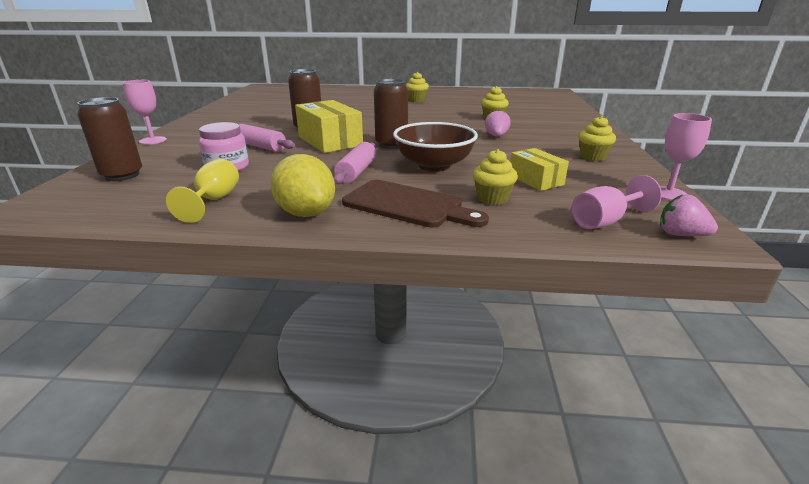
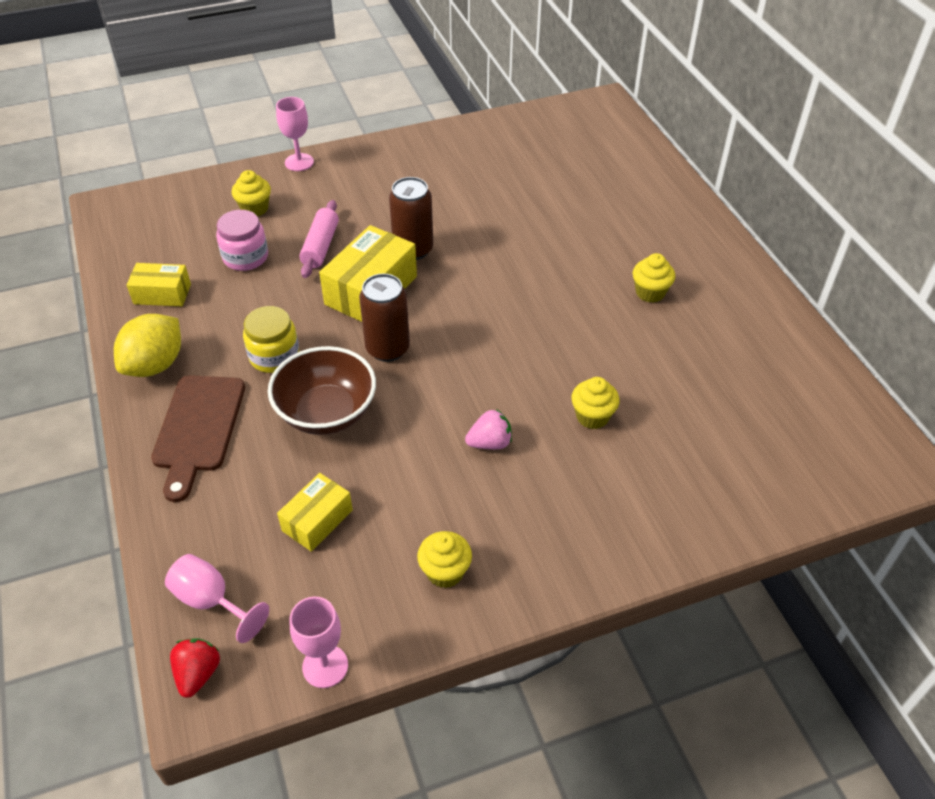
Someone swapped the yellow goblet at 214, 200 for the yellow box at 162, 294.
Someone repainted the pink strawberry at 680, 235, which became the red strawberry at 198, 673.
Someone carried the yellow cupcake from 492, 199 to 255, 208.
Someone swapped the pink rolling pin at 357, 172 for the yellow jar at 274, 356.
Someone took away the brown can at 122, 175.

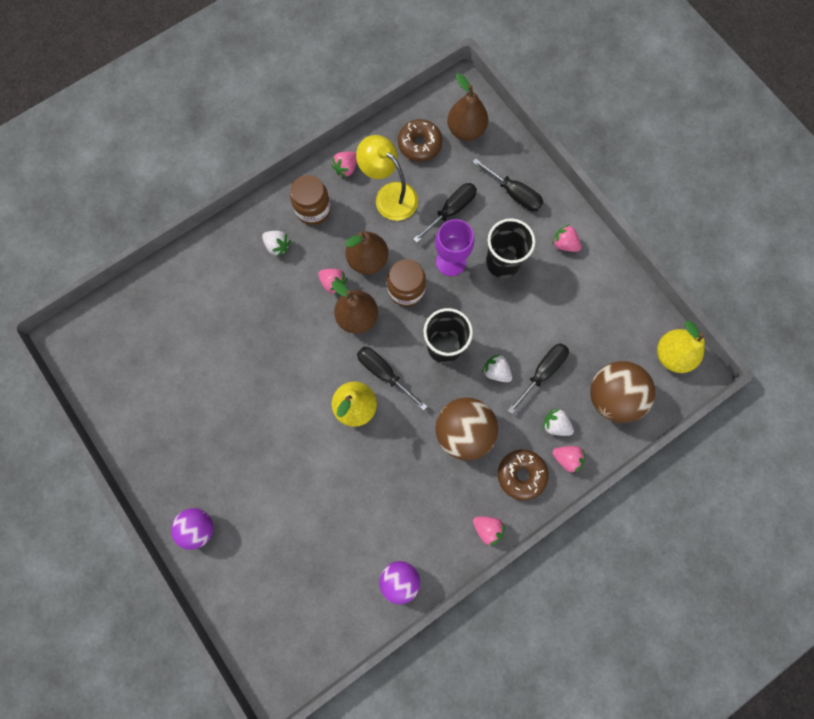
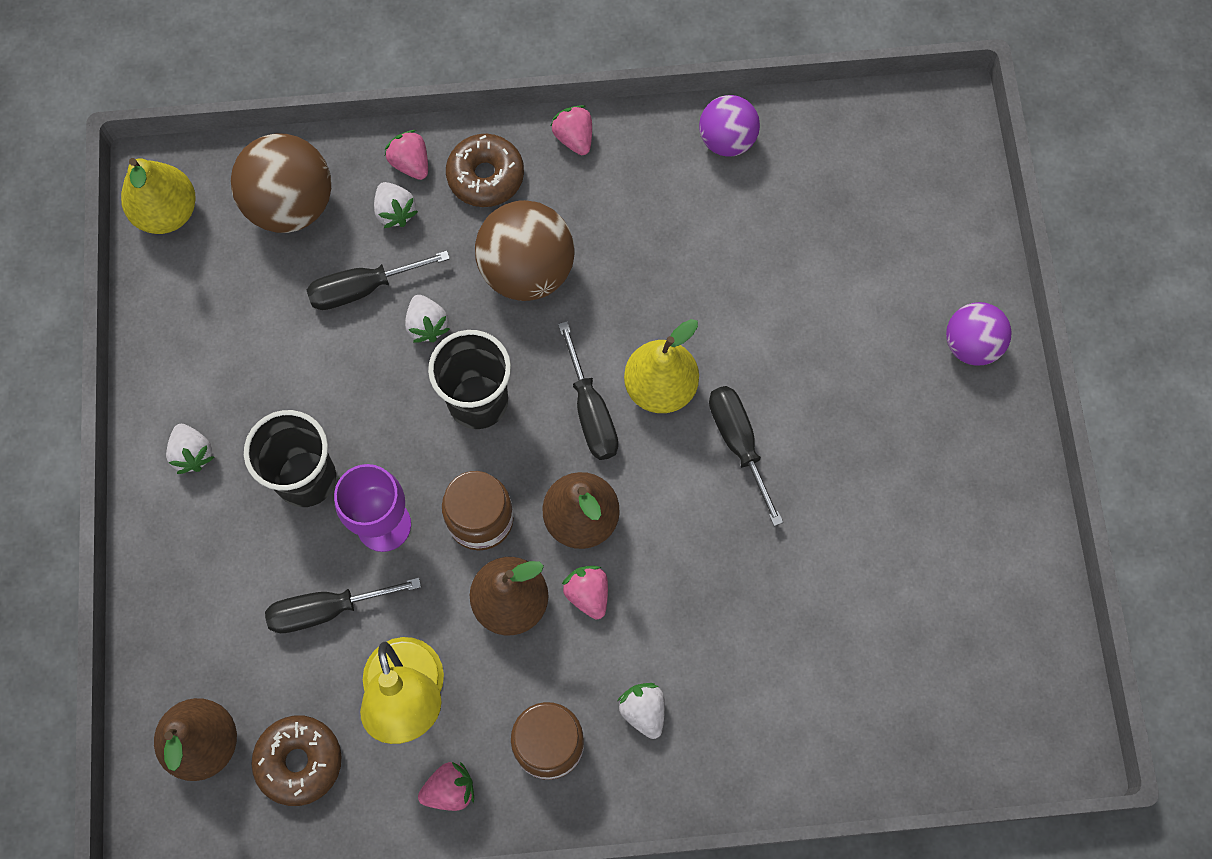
Someone repainted the pink strawberry at 564, 244, which became the white strawberry at 193, 454.
Someone carried the black screwdriver from 514, 193 to 738, 443.

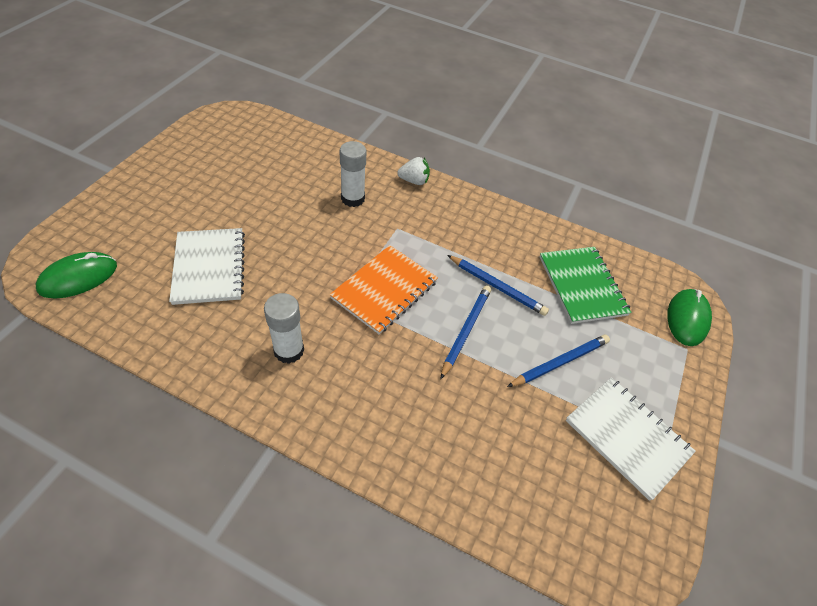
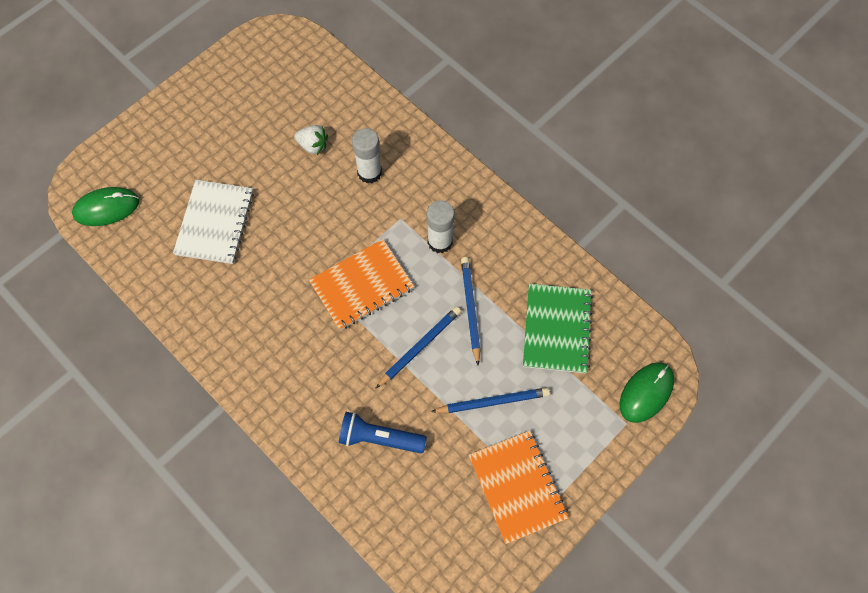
Someone carried the white strawberry from 414, 181 to 313, 146.
Someone put down the blue flashlight at 379, 438.
Someone carried the white glue stick from 289, 350 to 440, 242.
Someone rotated the blue pencil at 497, 287 by 150 degrees counterclockwise.
Someone repainted the white notebook at 627, 437, which became the orange notebook at 517, 487.

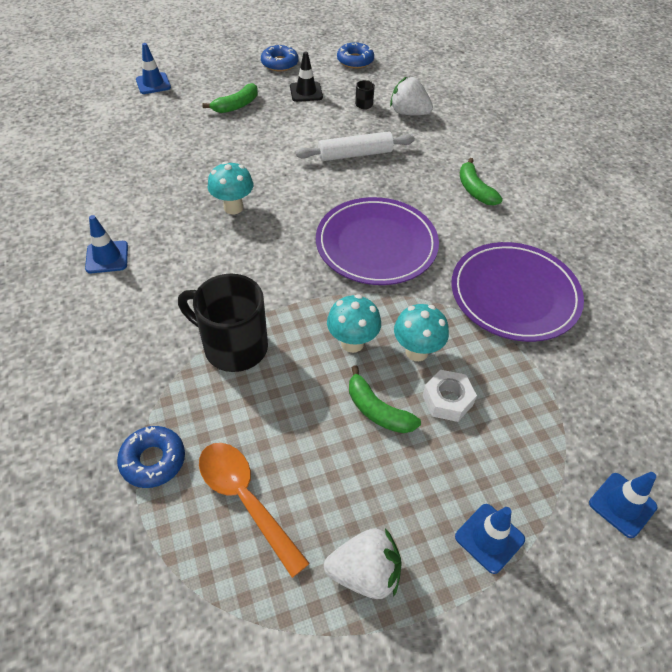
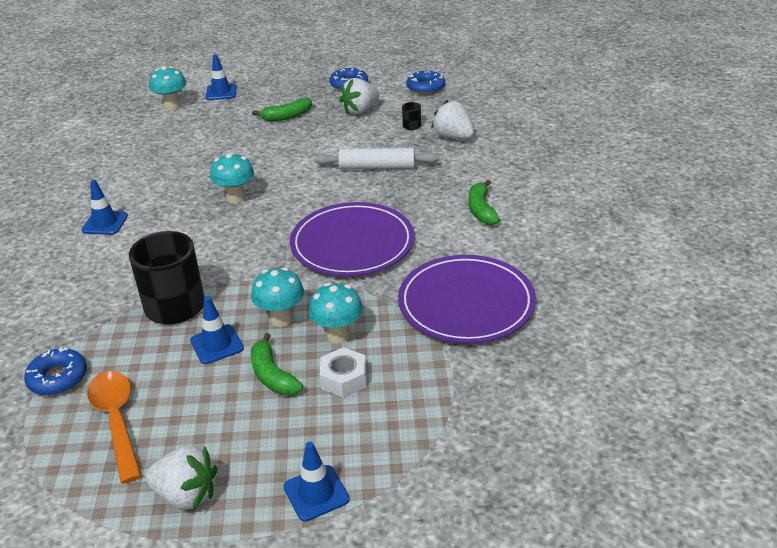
Someone put down the turquoise mushroom at 172, 106.
Someone carried the blue traffic cone from 622, 505 to 217, 344.
Someone swapped the black traffic cone at 306, 92 for the white strawberry at 360, 110.

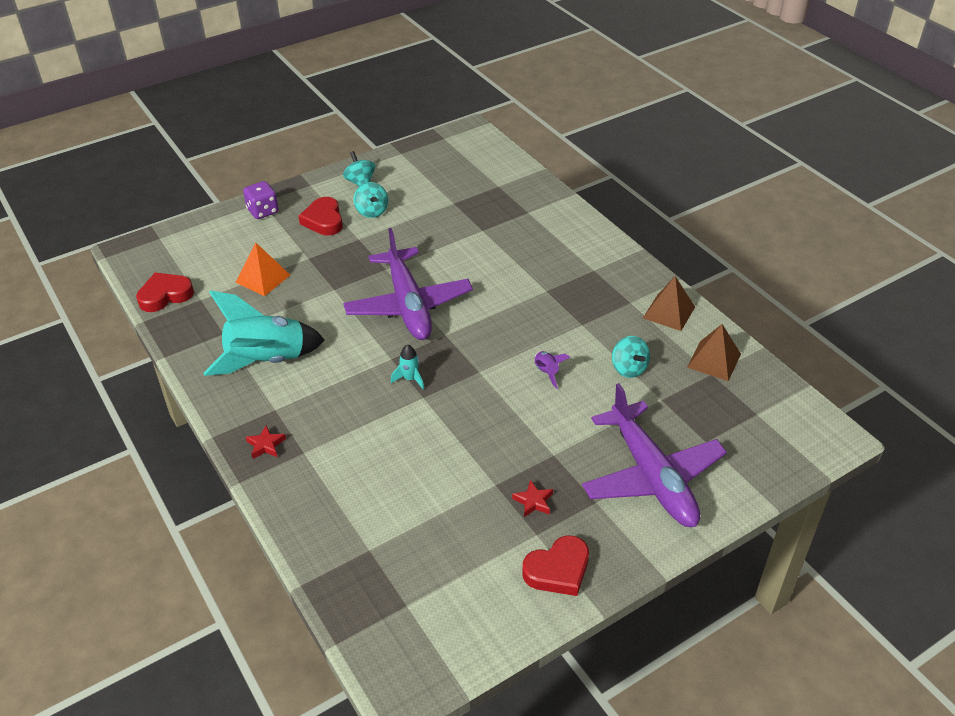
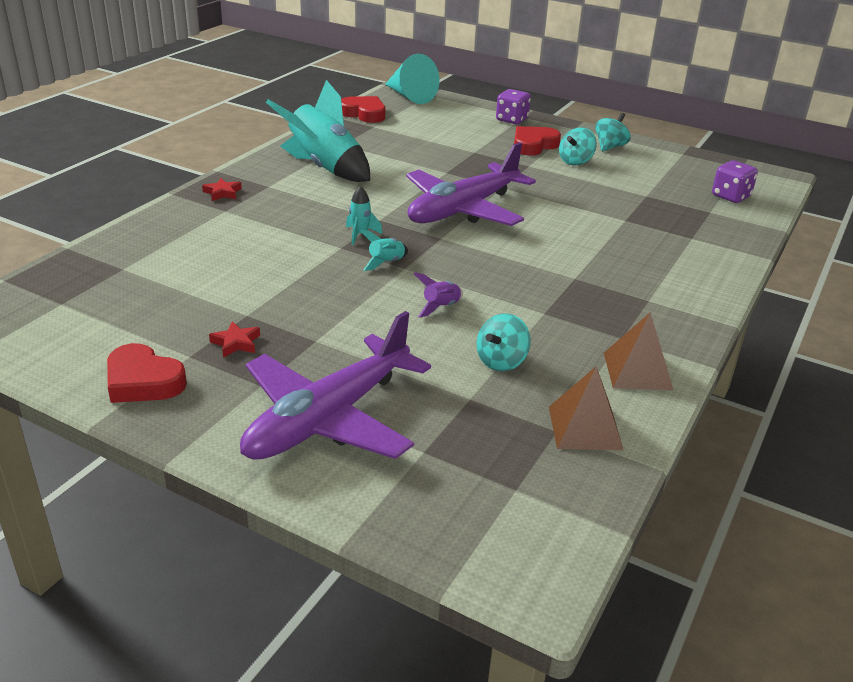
Someone put down the turquoise rocket at 386, 263.
Someone put down the turquoise cone at 409, 96.
Someone put down the purple dice at 730, 196.
Someone took away the orange pyramid at 263, 278.

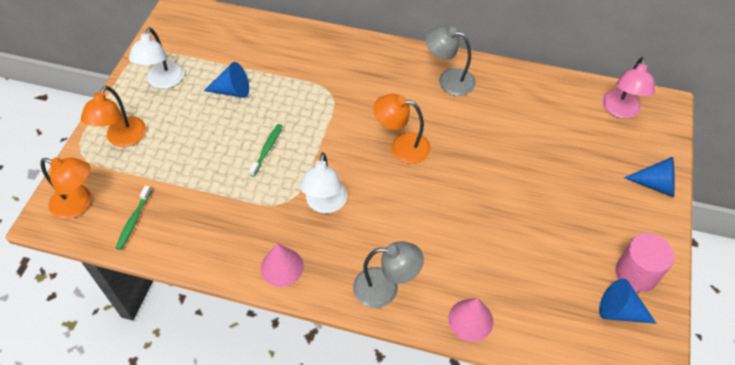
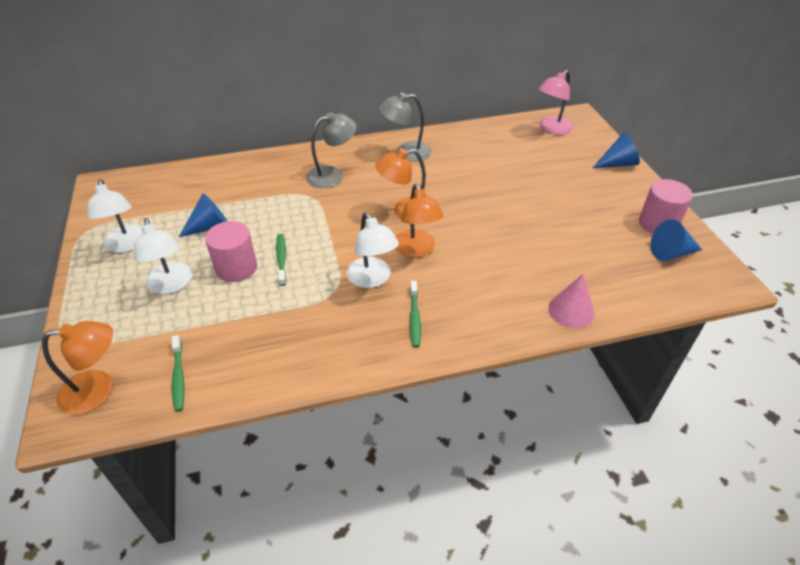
Someone put down the white lamp at 171, 285.
Someone put down the pink cylinder at 236, 268.
Someone carried the grey lamp from 385, 288 to 332, 175.
Someone carried the orange lamp from 122, 139 to 416, 250.
Someone put down the green toothbrush at 414, 317.
Someone rotated the pink lamp at 620, 111 by 60 degrees clockwise.
Someone took away the pink cone at 282, 267.

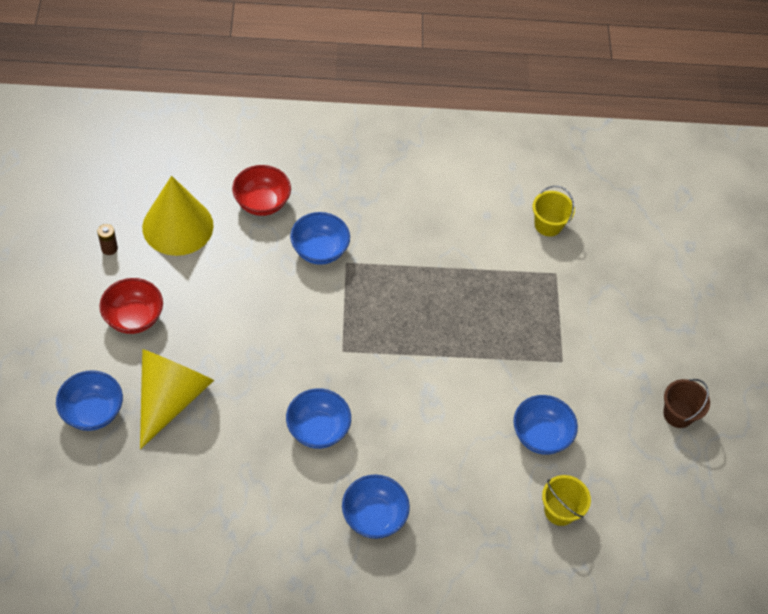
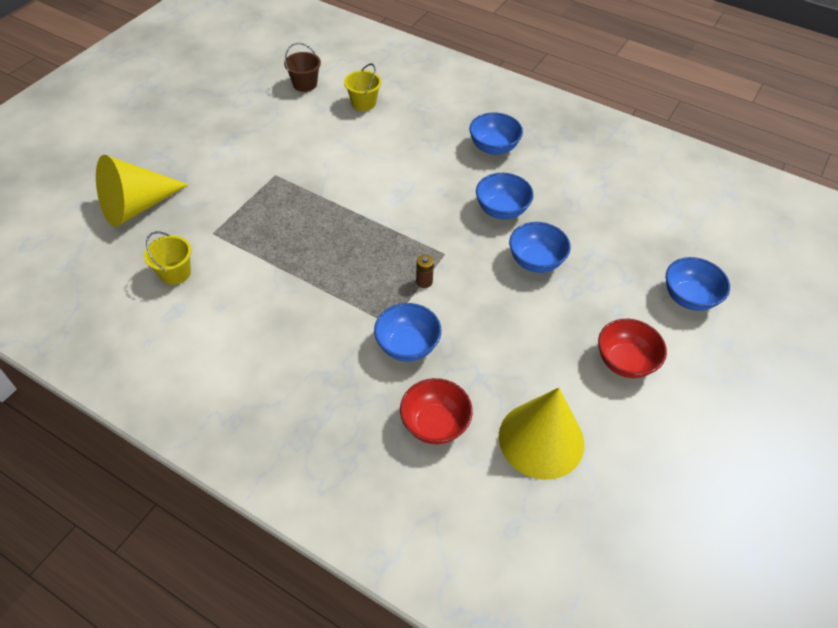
Someone carried the yellow cone from 171, 398 to 137, 206.
Someone carried the brown bucket from 678, 414 to 305, 84.
Someone carried the brown battery from 109, 248 to 424, 281.
Someone carried the blue bowl from 540, 435 to 536, 261.

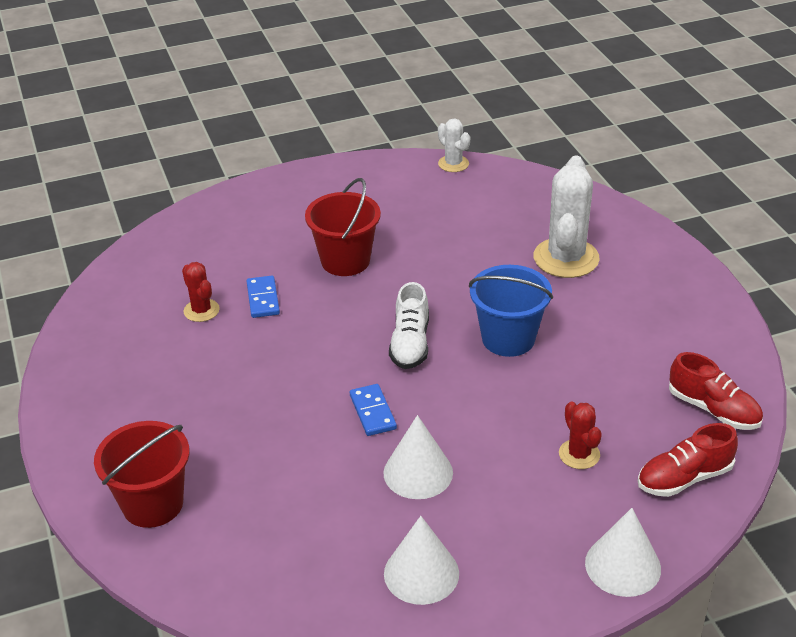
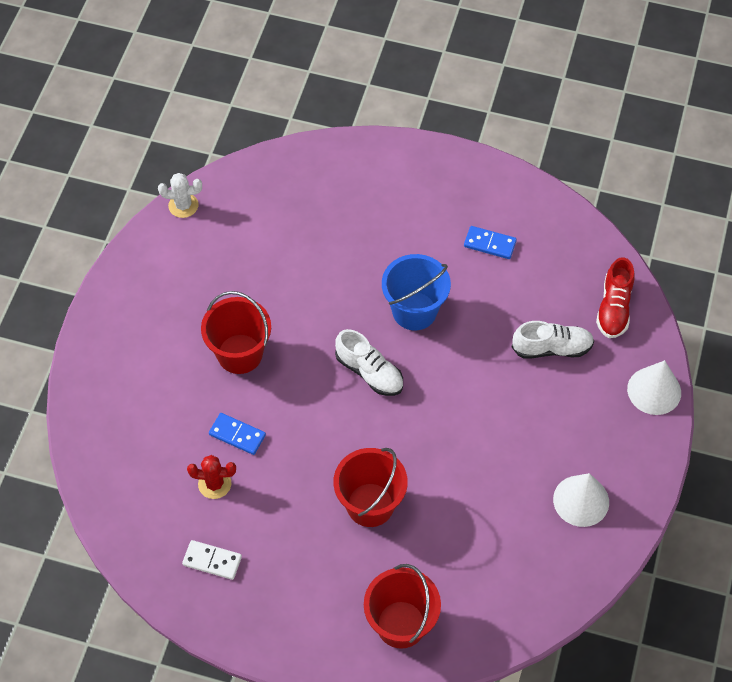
Someone put down the white domino at 212, 561.
Someone put down the red bucket at 370, 505.
Someone carried the blue domino from 373, 412 to 490, 244.
Someone swapped the red cactus at 579, 454 for the white shoe at 552, 348.
Someone took away the white cone at 418, 472.
Someone took away the white cactus at 566, 258.
Someone took away the red shoe at 713, 409.

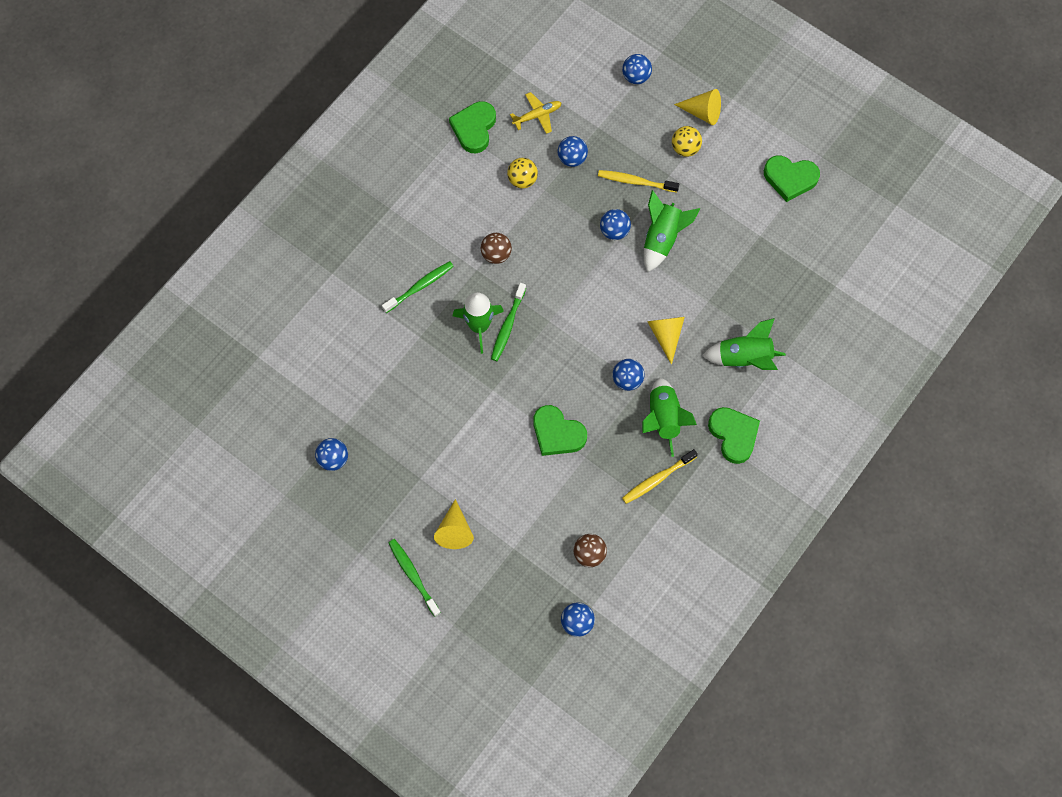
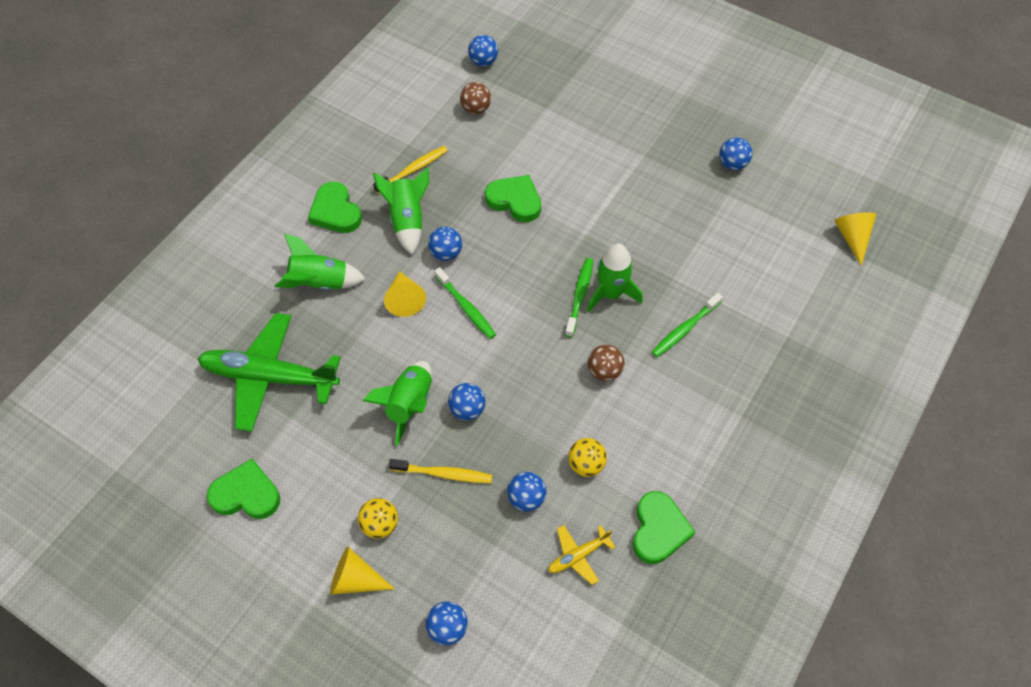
Someone put down the green plane at 270, 377.
Someone carried the green toothbrush from 413, 576 to 466, 307.
Someone carried the yellow cone from 454, 530 to 852, 238.

